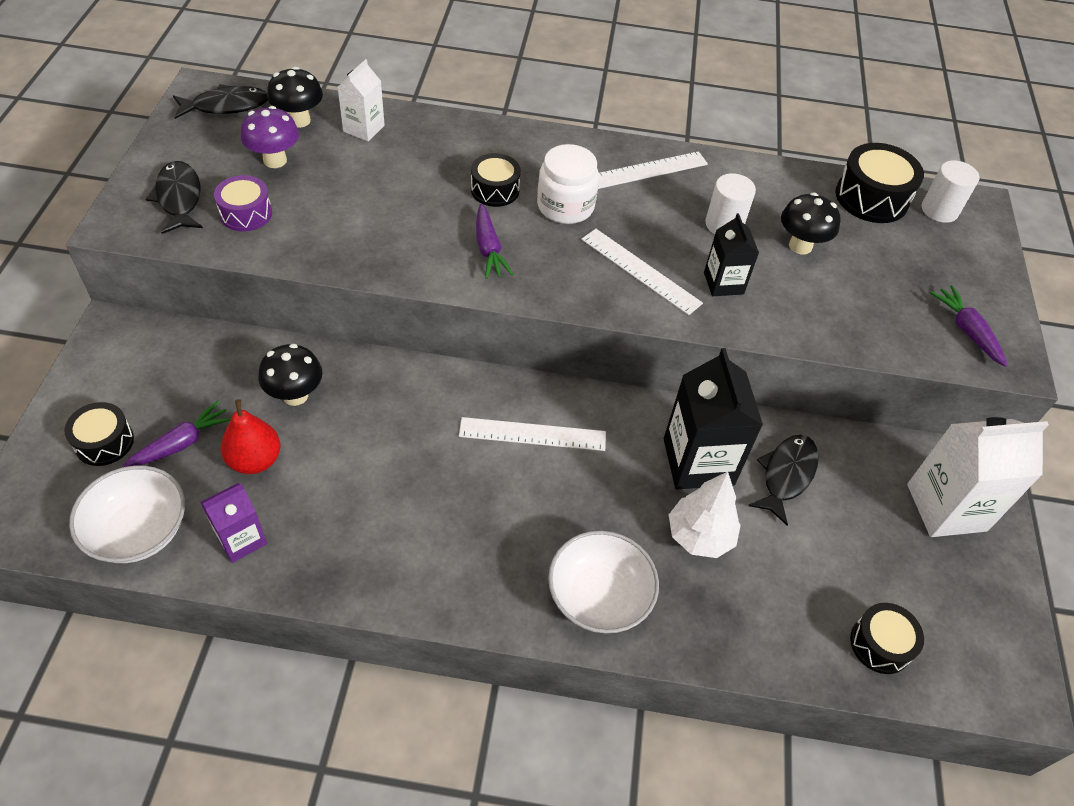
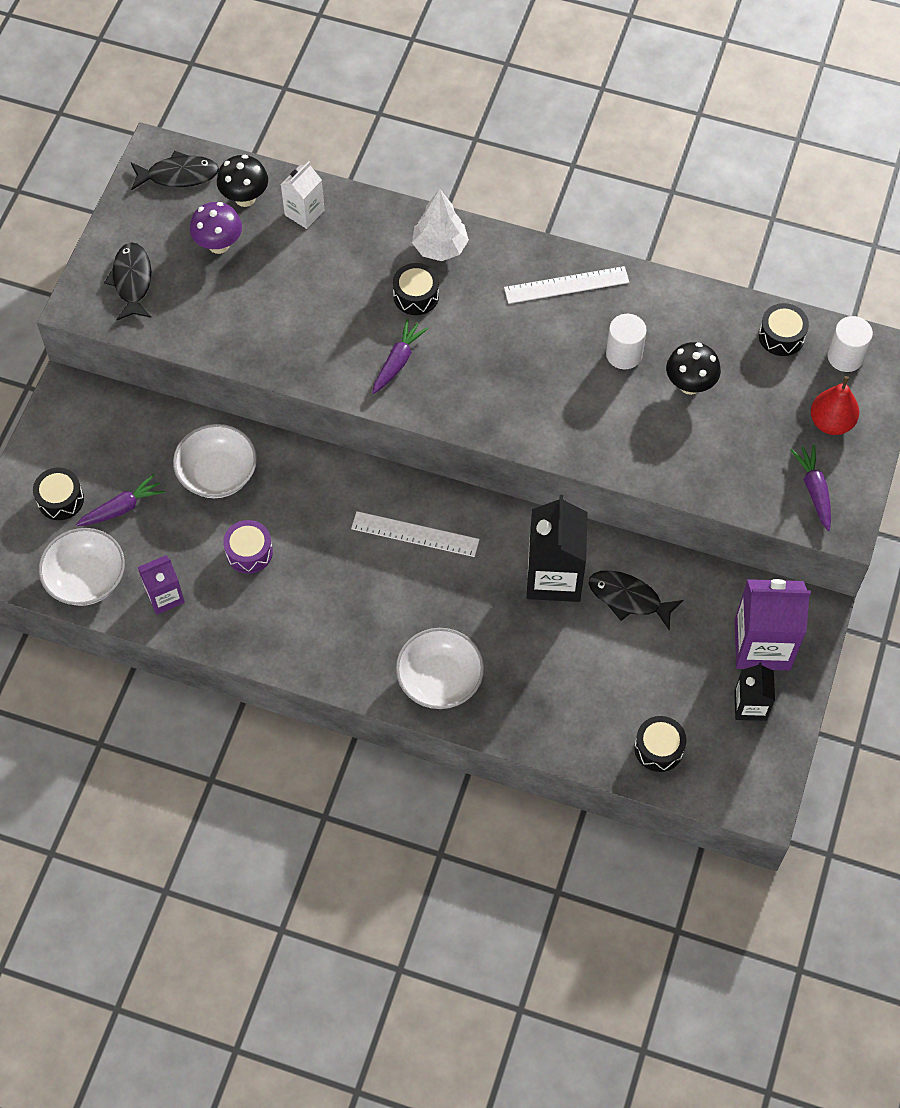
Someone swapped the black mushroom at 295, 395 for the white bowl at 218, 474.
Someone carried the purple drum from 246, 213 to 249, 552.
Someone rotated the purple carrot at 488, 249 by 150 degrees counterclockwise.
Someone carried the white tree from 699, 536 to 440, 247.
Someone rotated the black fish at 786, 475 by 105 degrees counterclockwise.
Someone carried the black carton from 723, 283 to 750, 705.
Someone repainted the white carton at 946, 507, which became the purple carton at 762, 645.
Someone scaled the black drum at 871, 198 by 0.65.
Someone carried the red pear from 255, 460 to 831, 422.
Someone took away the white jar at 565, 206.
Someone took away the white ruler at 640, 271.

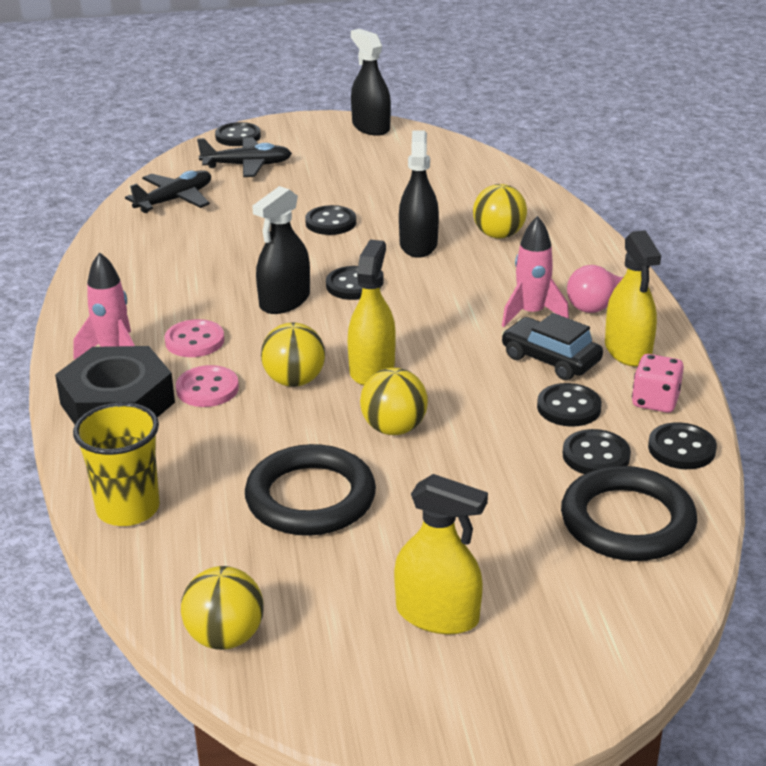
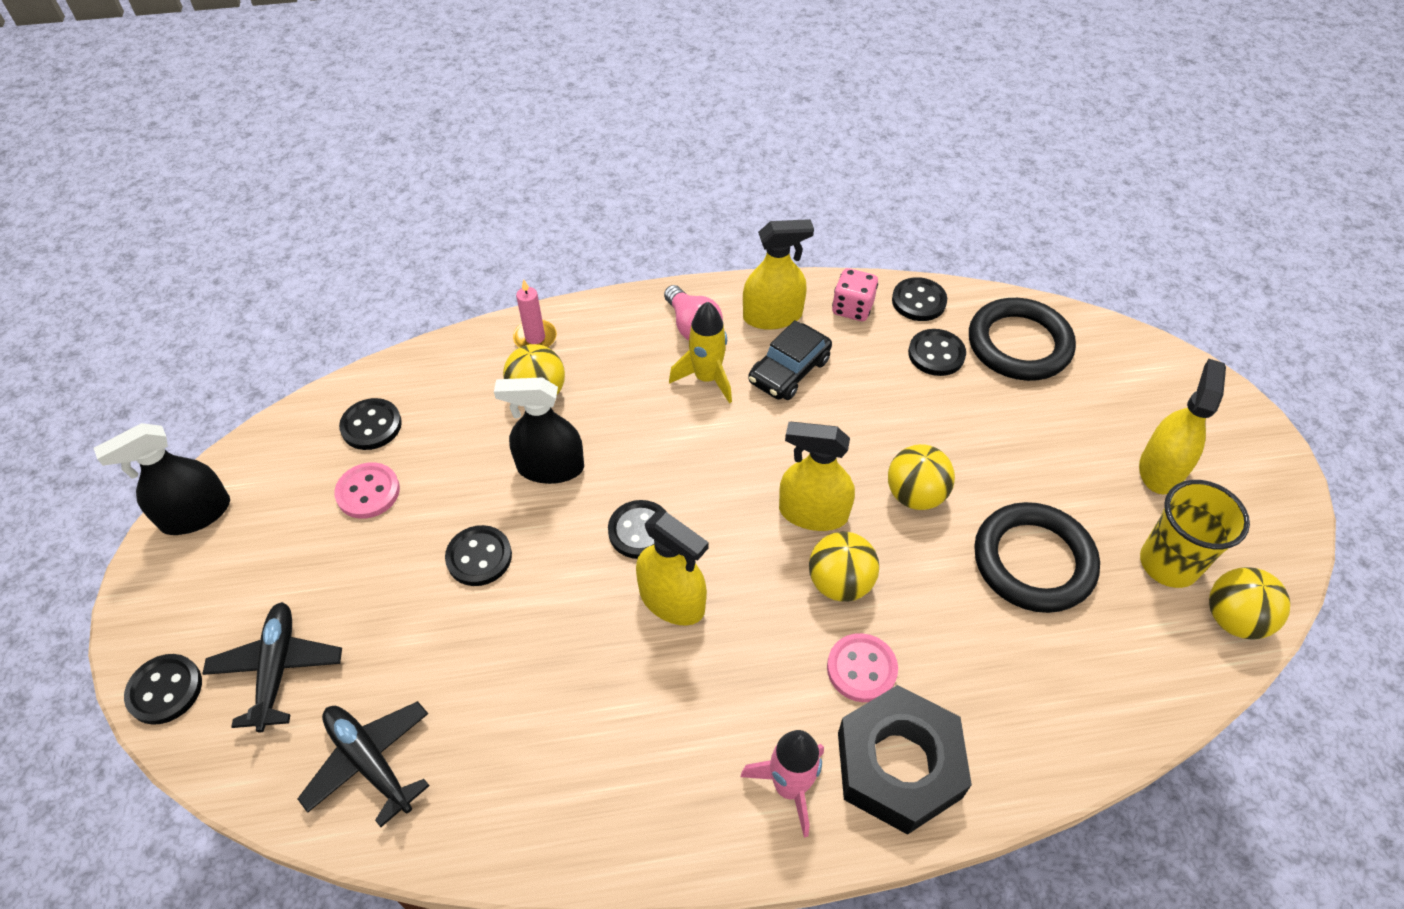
Someone carried the pink button from 194, 341 to 368, 492.
Someone carried the black button from 569, 407 to 371, 426.
Someone put down the pink candle at 535, 338.
Someone repainted the black spray bottle at 284, 301, which became the yellow spray bottle at 672, 600.
Someone repainted the pink rocket at 531, 314, which became the yellow rocket at 707, 378.
Someone carried the yellow cup from 128, 509 to 1168, 563.

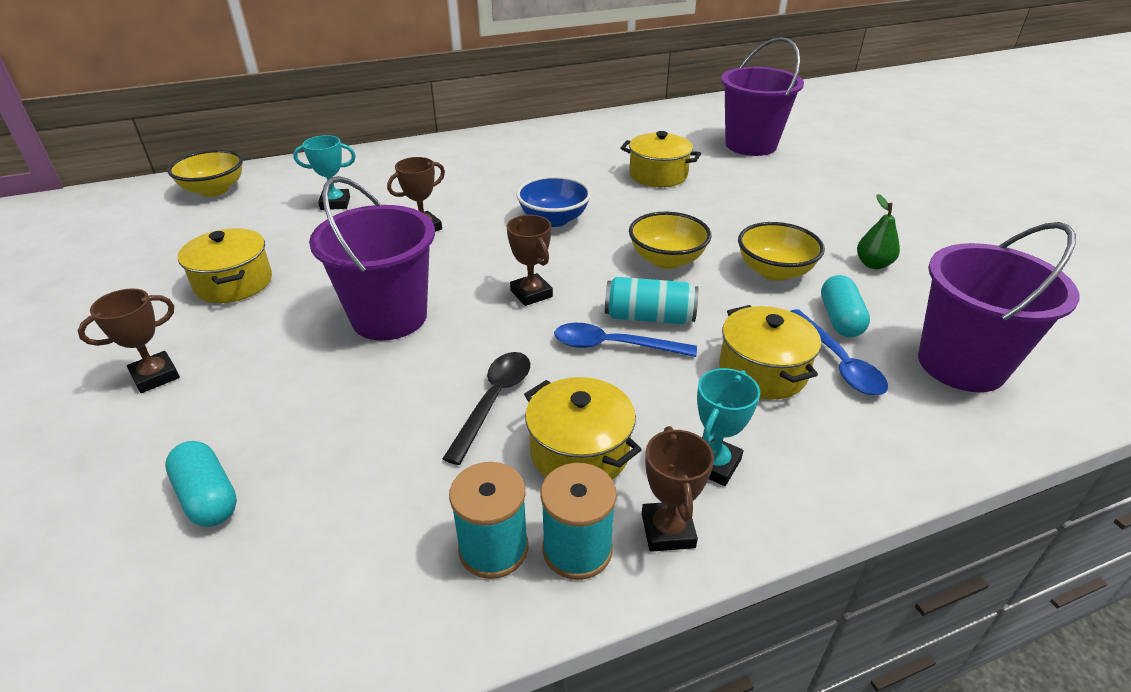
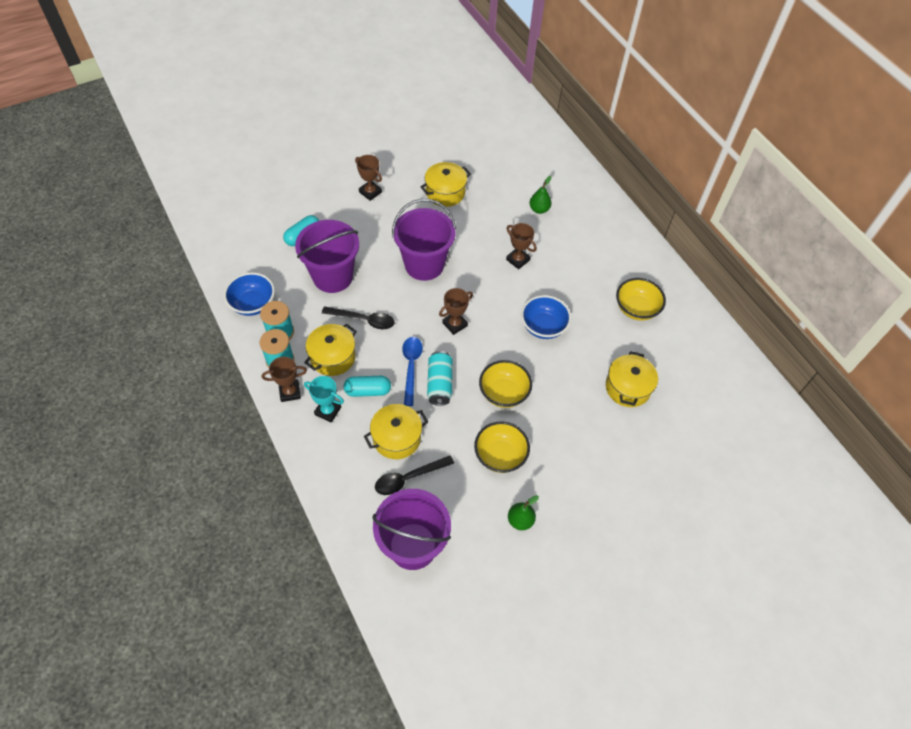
Someone put down the blue bowl at 253, 304.
Someone carried the purple bucket from 750, 145 to 332, 276.
Someone carried the turquoise capsule from 840, 319 to 367, 391.
Someone repainted the blue spoon at 838, 362, which became the black spoon at 408, 478.
Someone swapped the turquoise trophy at 335, 203 for the green pear at 539, 209.
Someone carried the yellow bowl from 214, 190 to 636, 309.

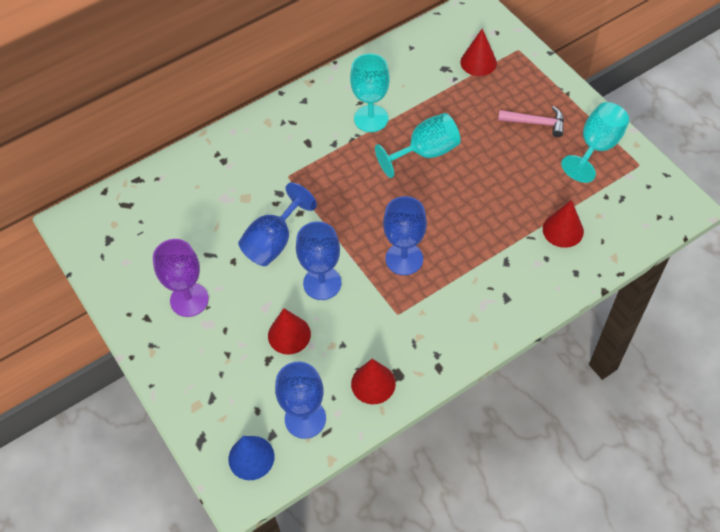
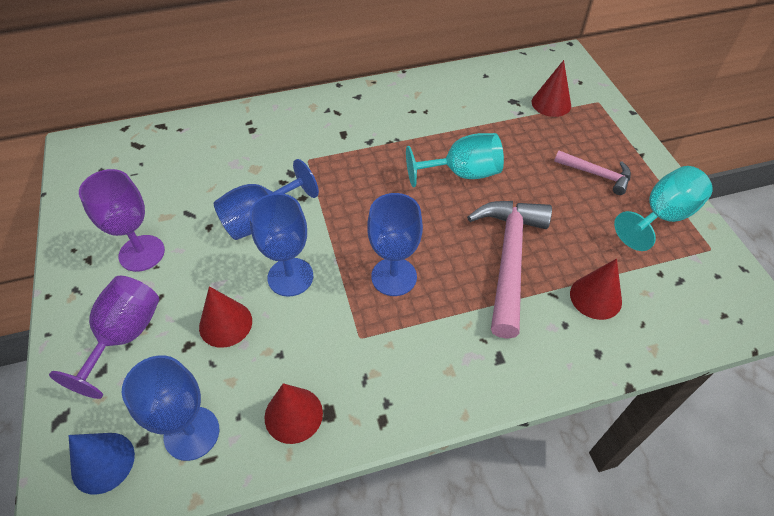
Someone put down the purple goblet at 124, 336.
Someone put down the pink hammer at 509, 259.
Someone took away the turquoise goblet at 371, 118.

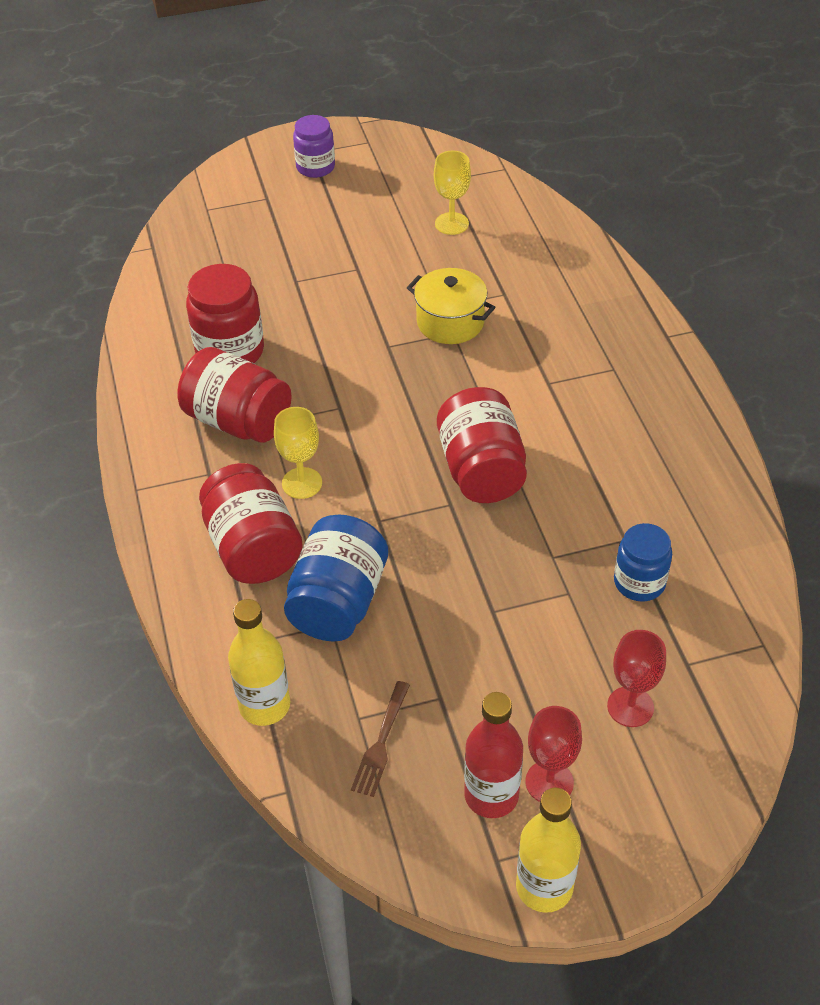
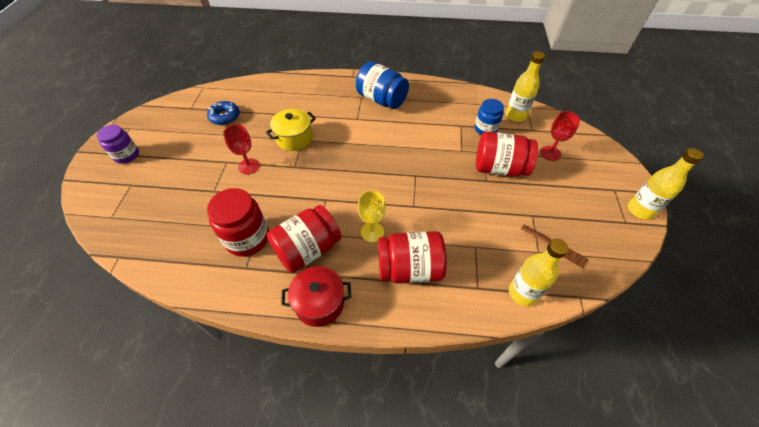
Someone swapped the yellow goblet at 451, 223 for the blue donut at 224, 117.
Someone carried the red goblet from 549, 782 to 249, 166.
Someone put down the red pot at 319, 303.
Someone carried the blue jar from 338, 601 to 381, 99.
Someone carried the red jar from 481, 470 to 499, 168.
Someone put down the yellow bottle at 515, 116.
Someone took away the red bottle at 491, 795.

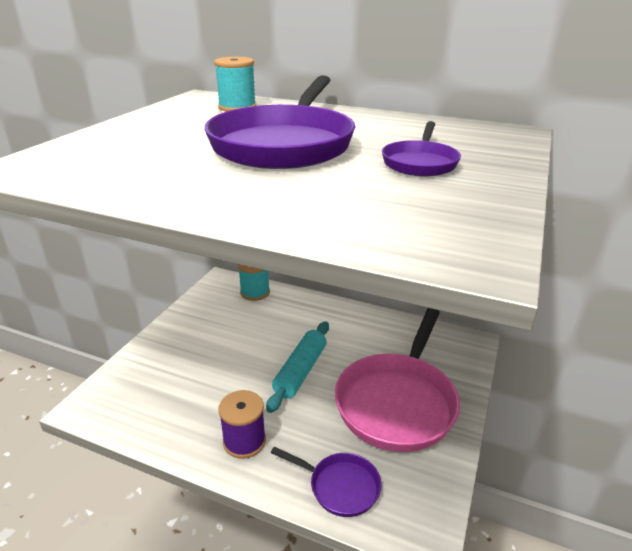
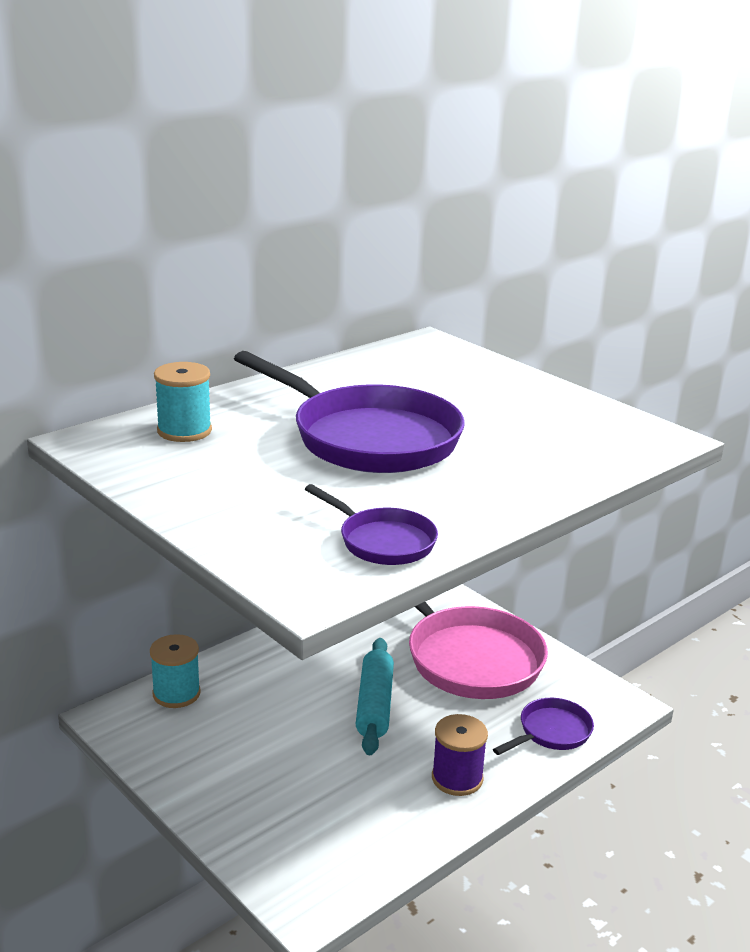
Someone carried the purple pan from 420, 163 to 382, 541.
Someone rotated the turquoise rolling pin at 300, 371 by 45 degrees clockwise.

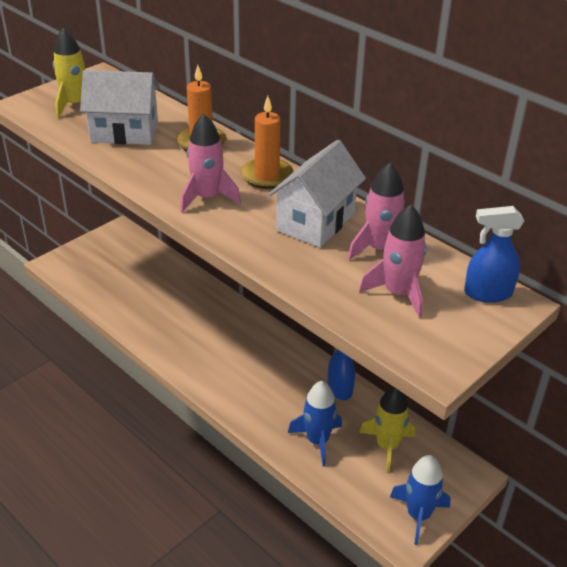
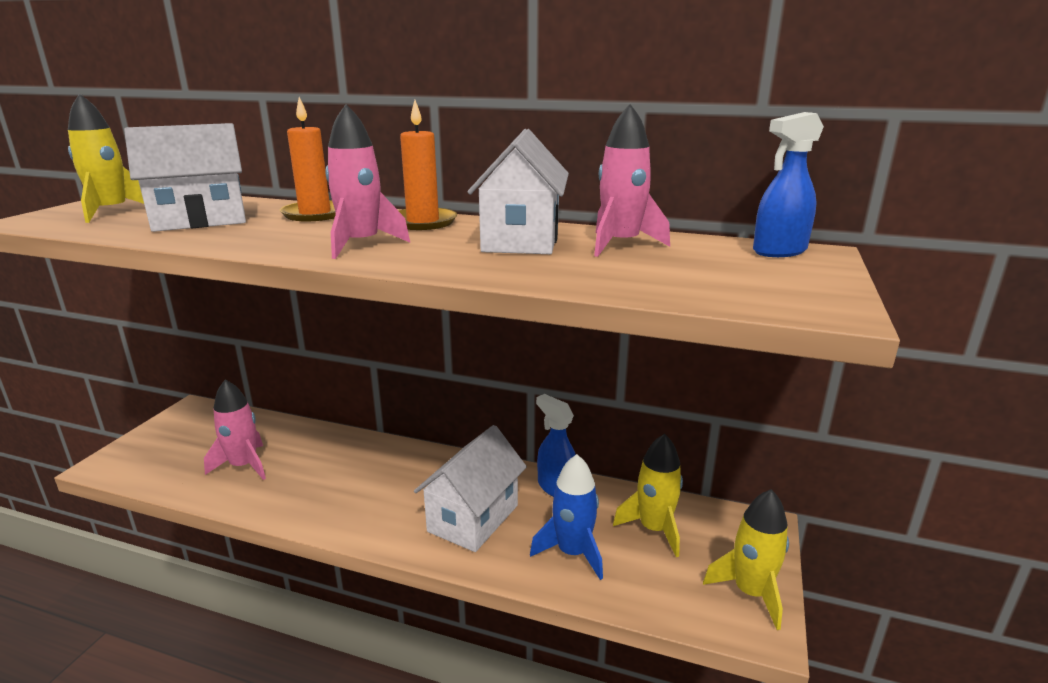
Someone carried the pink rocket from 398, 293 to 244, 466.
Someone put down the white house at 473, 518.
Someone repainted the blue rocket at 418, 515, which became the yellow rocket at 750, 592.

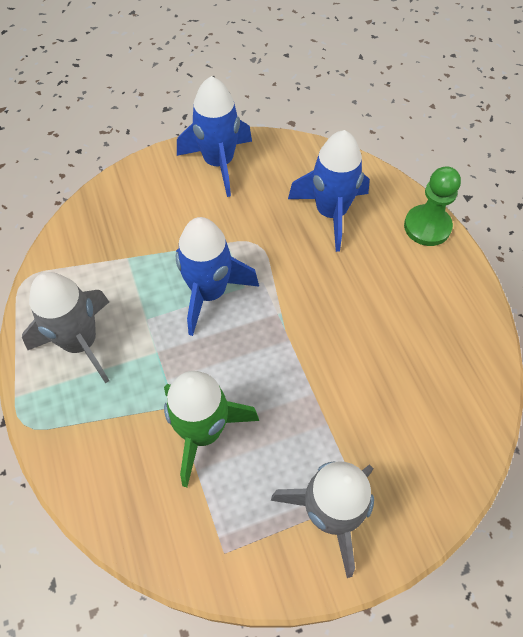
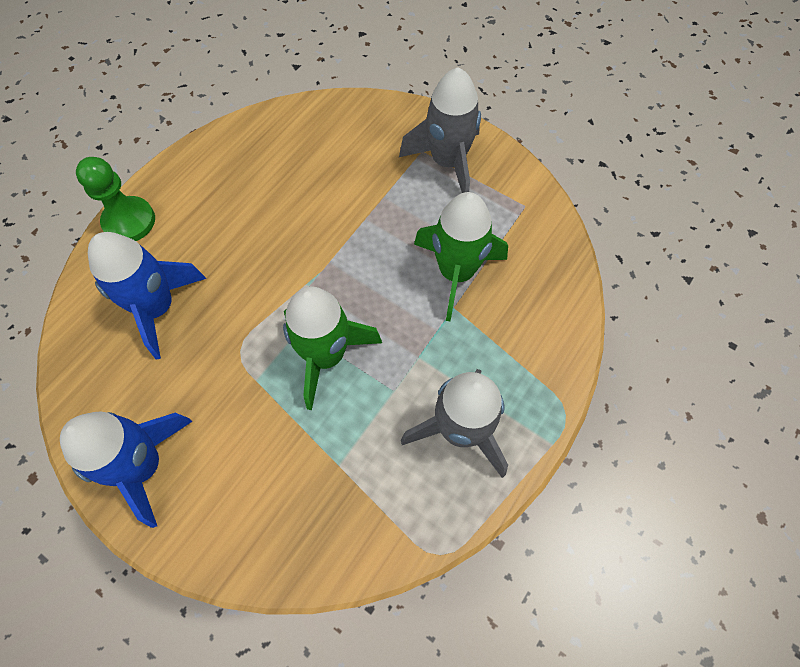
Someone repainted the blue rocket at 209, 293, which became the green rocket at 326, 355.

